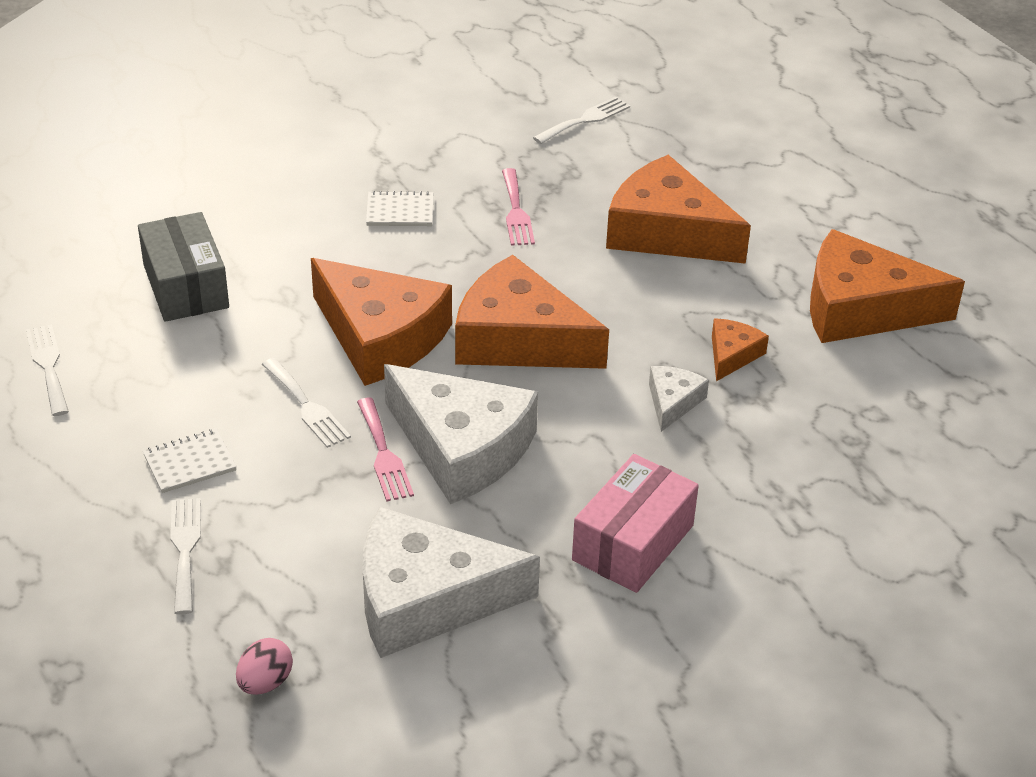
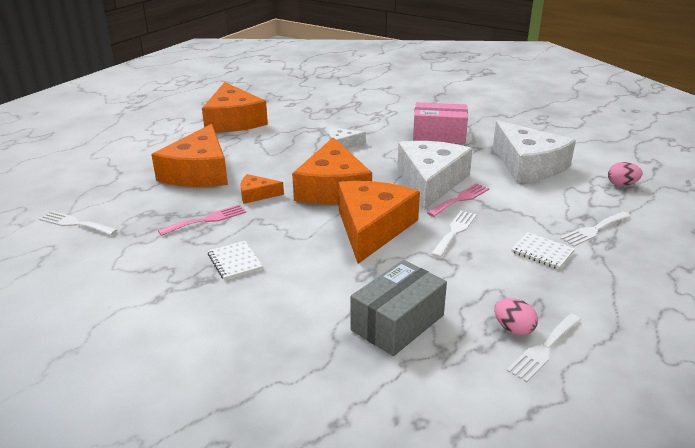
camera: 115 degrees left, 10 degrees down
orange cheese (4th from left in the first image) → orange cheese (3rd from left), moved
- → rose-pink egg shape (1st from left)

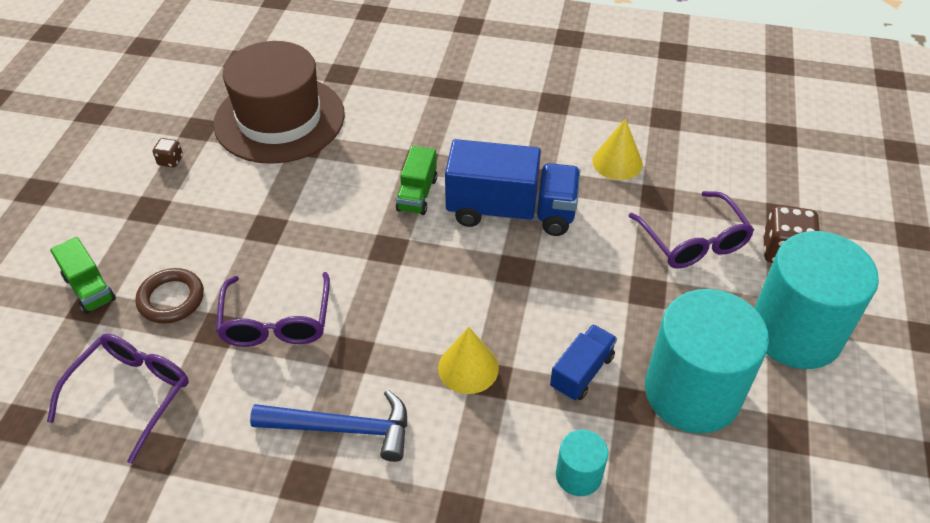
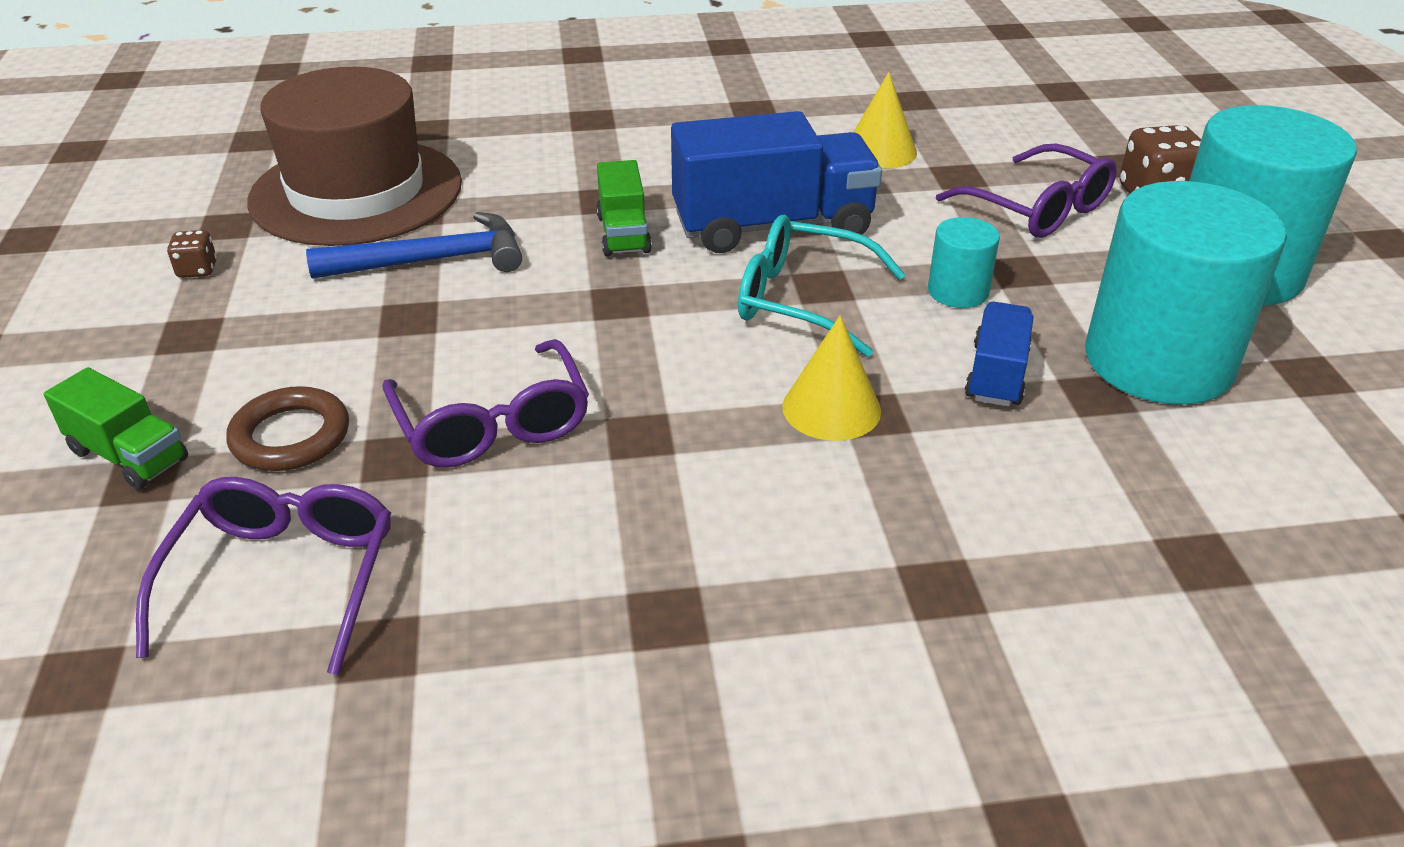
camera: 20 degrees left, 10 degrees down
cobalt carpenter's hammer, moved
turquoise cylinder (1st from left), moved
- → turquoise eyeglasses

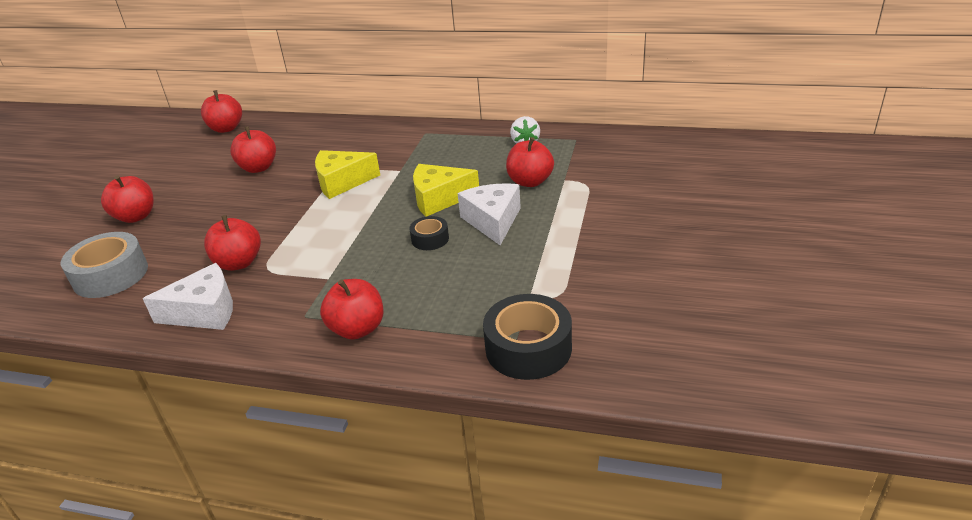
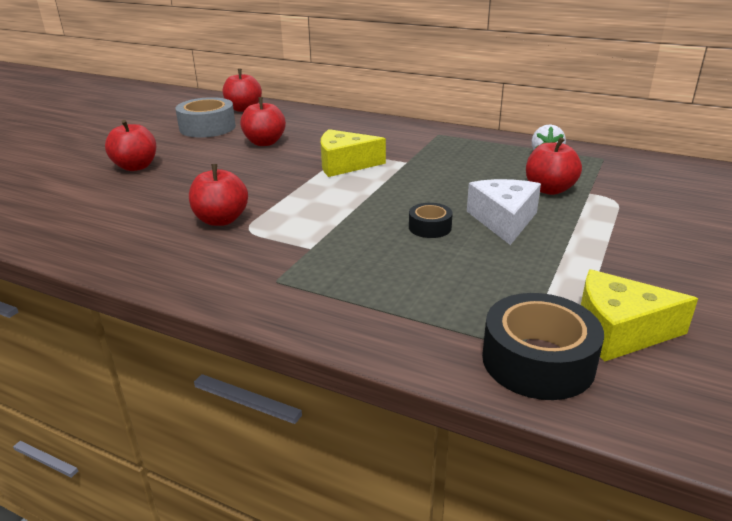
camera: 10 degrees right, 5 degrees down
yellow cheese (2nd from left), moved
gray tape, moved
pure white cheese (1st from left) → -
crimson apple fruit (5th from left) → -

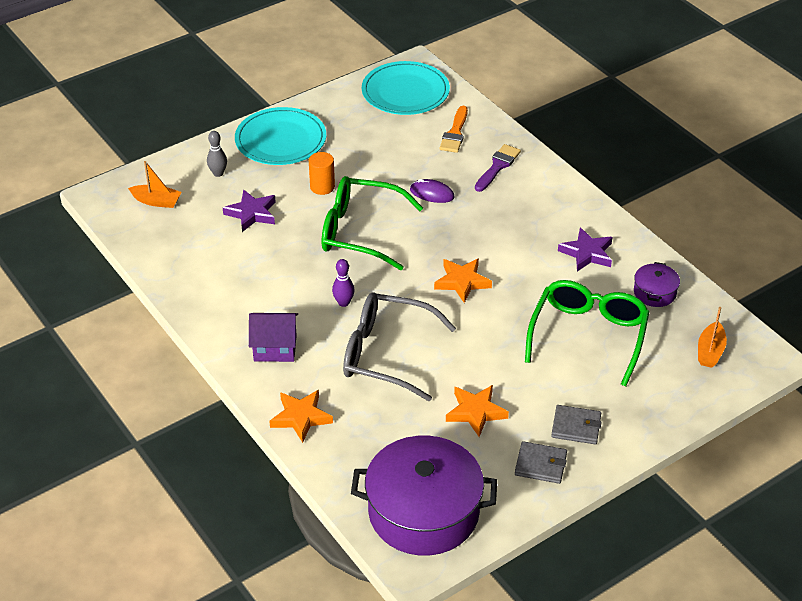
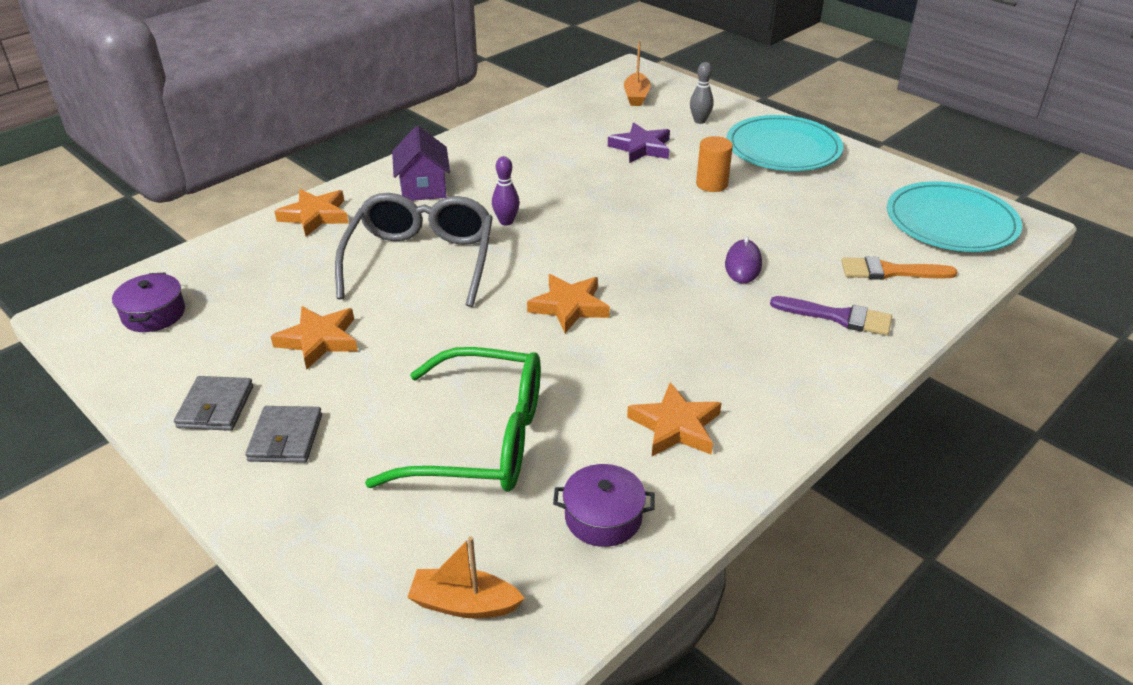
camera: 80 degrees right, 5 degrees down
green eyeglasses (1st from left) → -
royal purple five-pointed star (2nd from left) → orange five-pointed star (4th from left)
royal purple stockpot (1st from left), x0.44

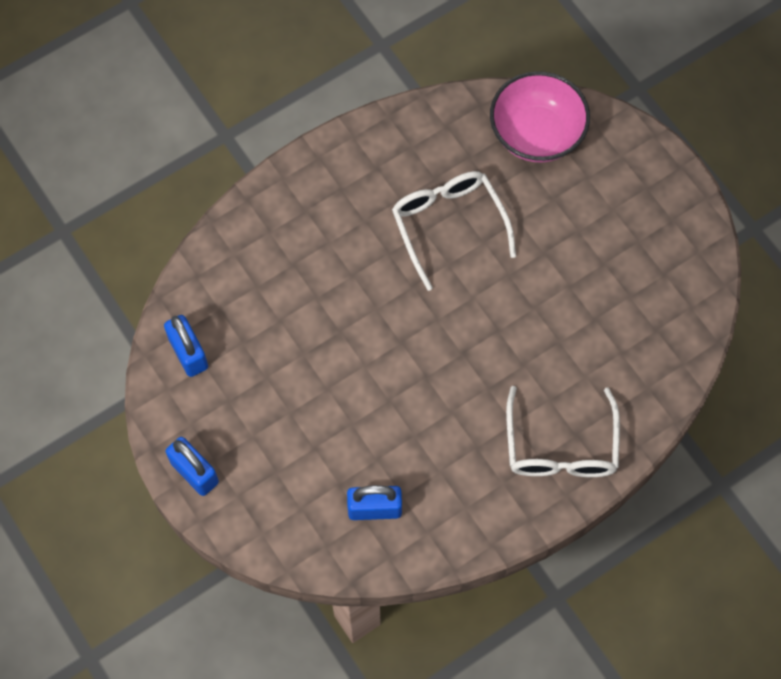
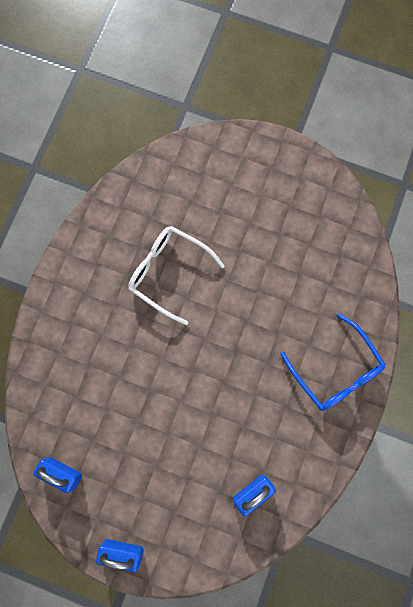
camera: 35 degrees left, 10 degrees up
rose-pink deep dish → -
pure white eyeglasses (2nd from left) → cobalt eyeglasses

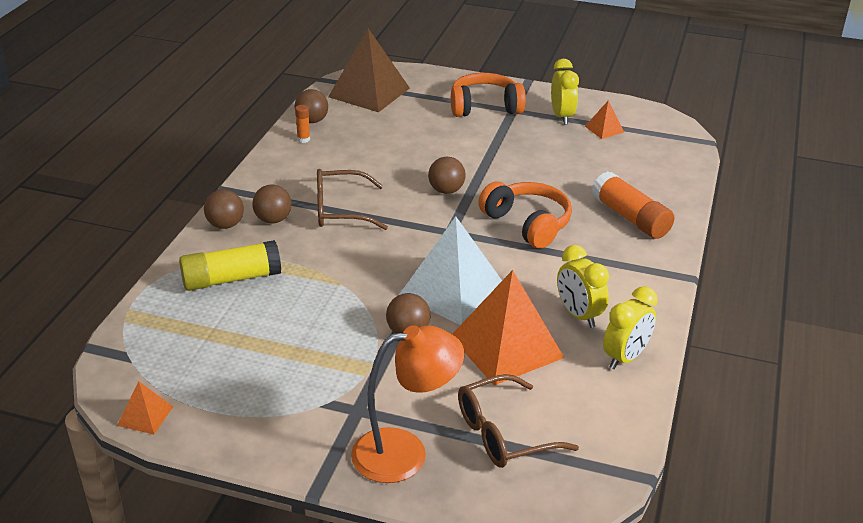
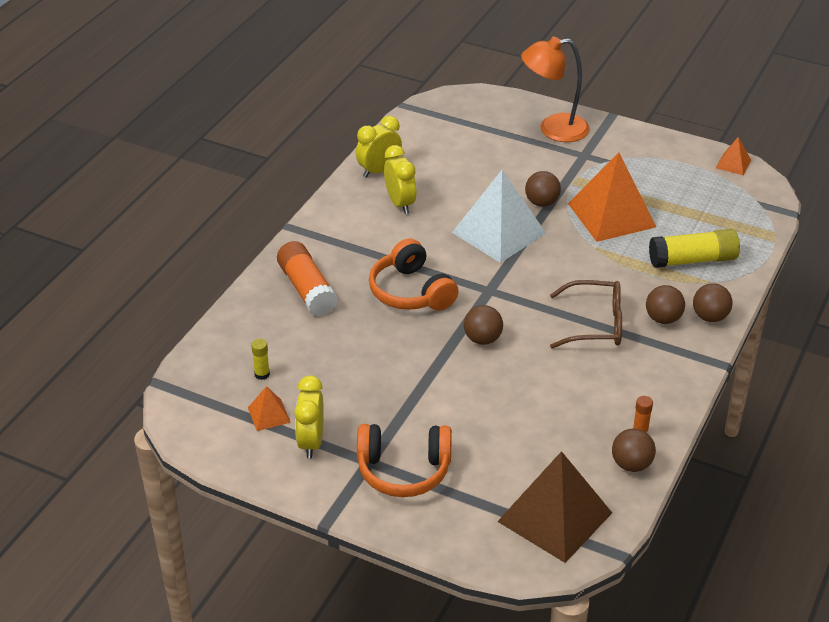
camera: 170 degrees left, 5 degrees up
orange solid pyramid (2nd from left), moved
brown eyeglasses (2nd from left) → -
- → yellow glue (1st from left)

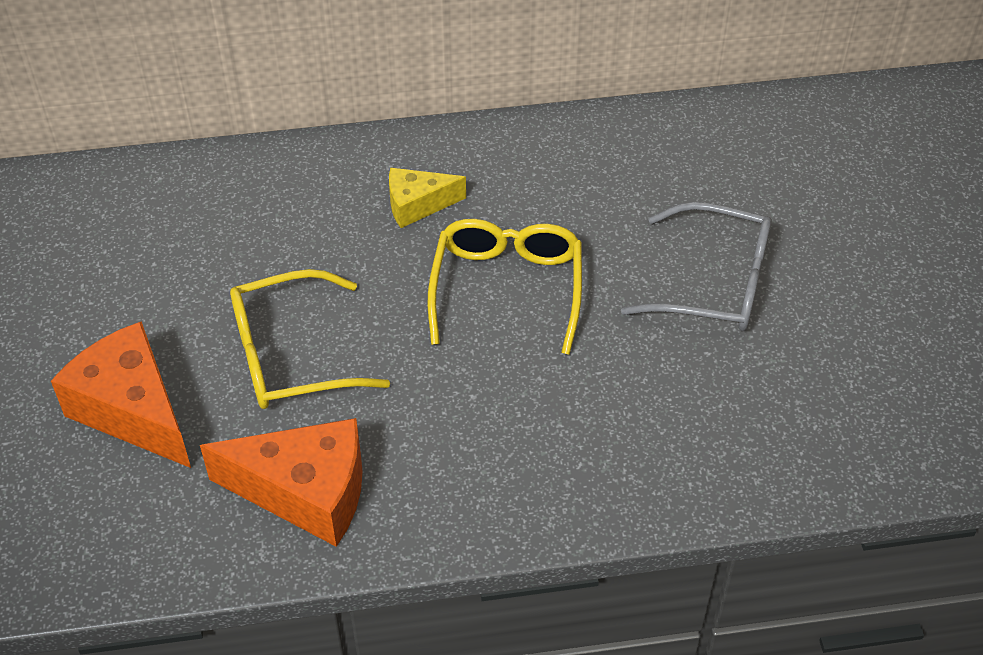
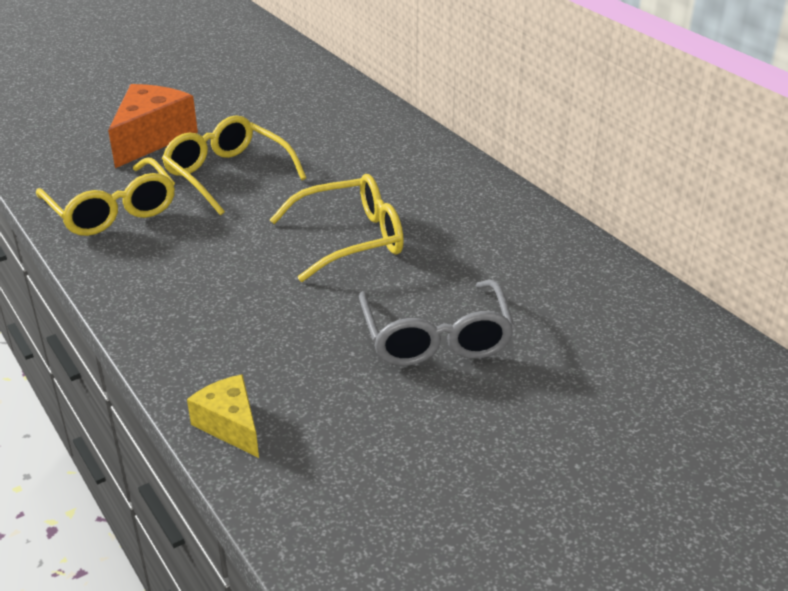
camera: 65 degrees right, 15 degrees down
yellow cheese, moved
orange cheese (2nd from left) → yellow eyeglasses (1st from left)

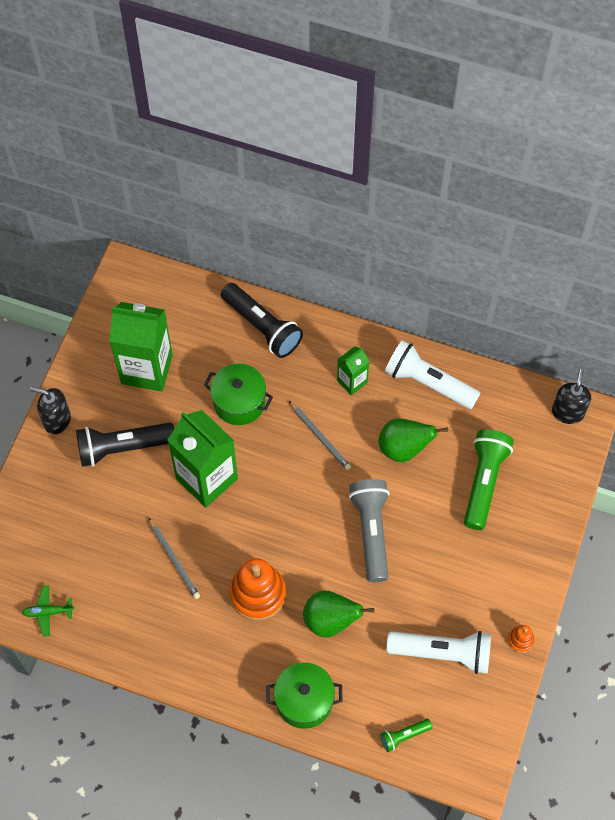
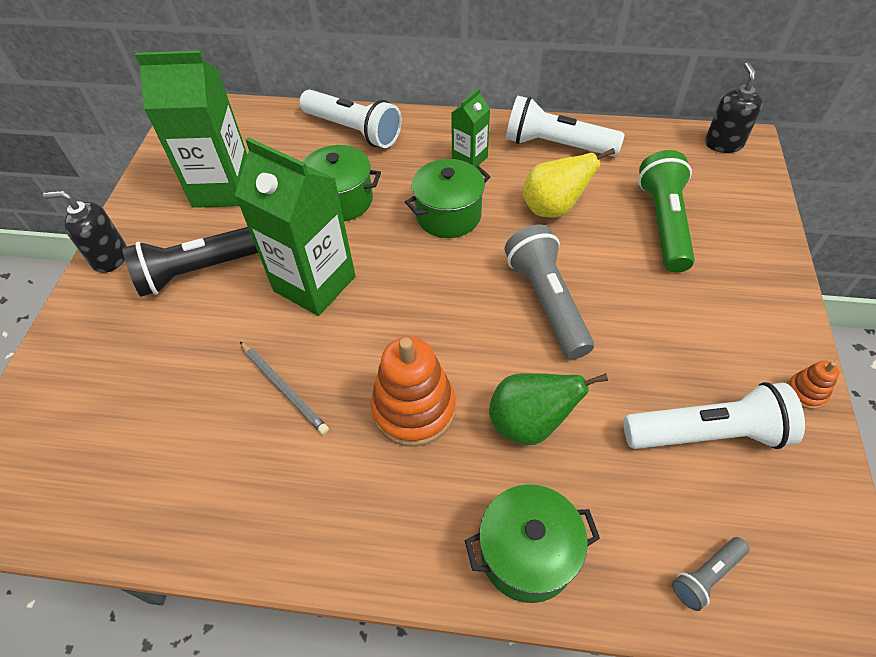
camera: 10 degrees left, 10 degrees down
jet-black flashlight (2nd from left) → pure white flashlight (1st from left)
gray pencil (2nd from left) → green stockpot (2nd from left)
green pear fruit (2nd from left) → yellow pear fruit
green toy plane → -
green flashlight (1st from left) → gray flashlight (2nd from left)

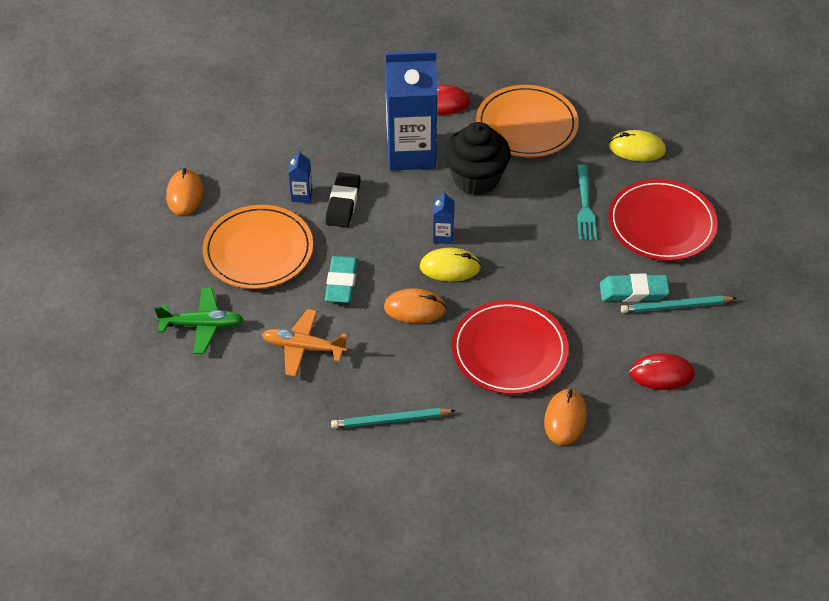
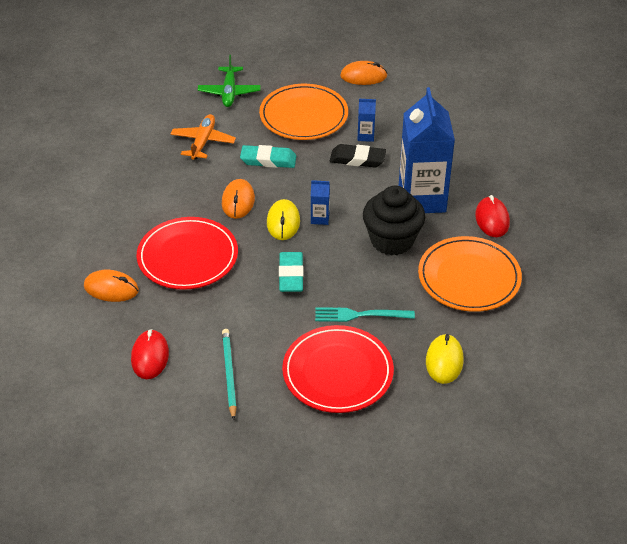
camera: 90 degrees right, 5 degrees down
turquoise pencil eraser (2nd from left), moved
turquoise pencil (1st from left) → -

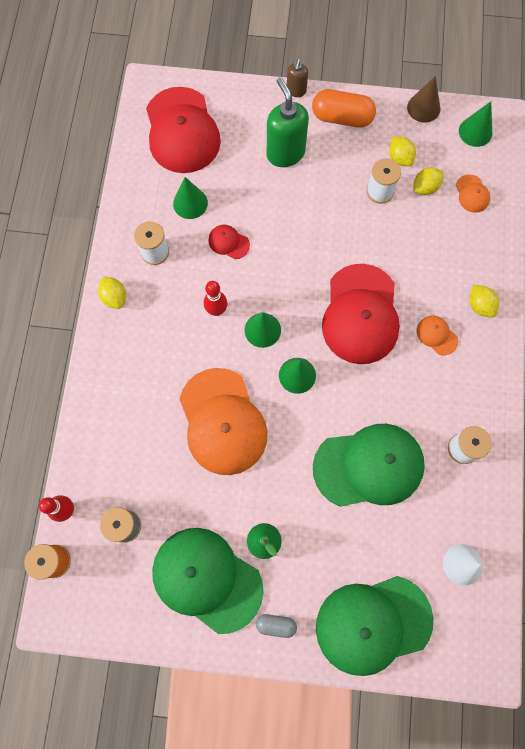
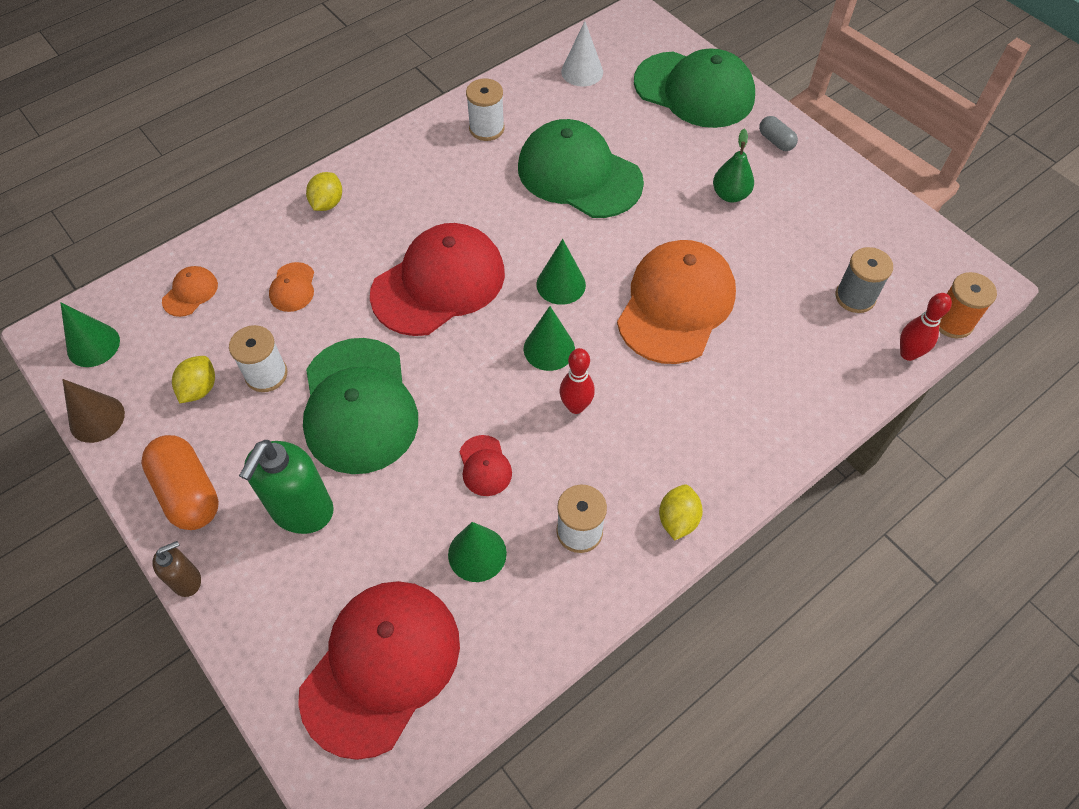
camera: 135 degrees left, 15 degrees down
yellow citrus fruit (3rd from left) → -
orange baseball cap (2nd from left), moved
green baseball cap (1st from left), moved

